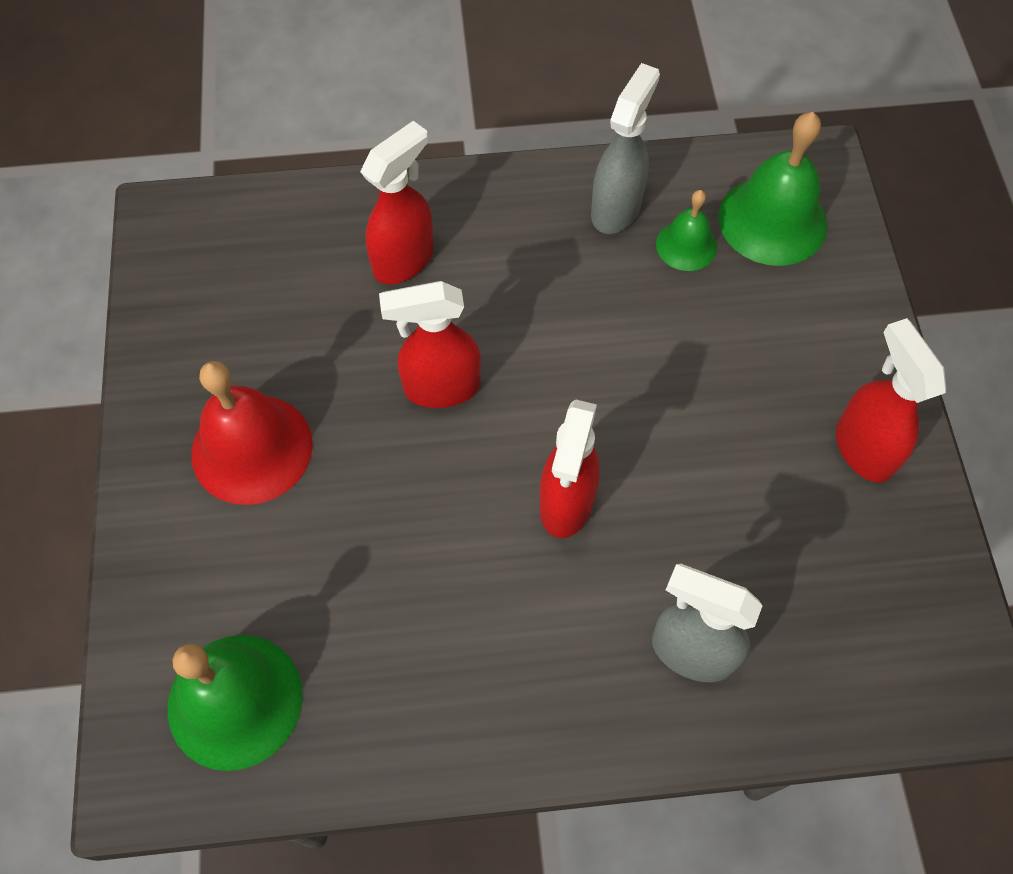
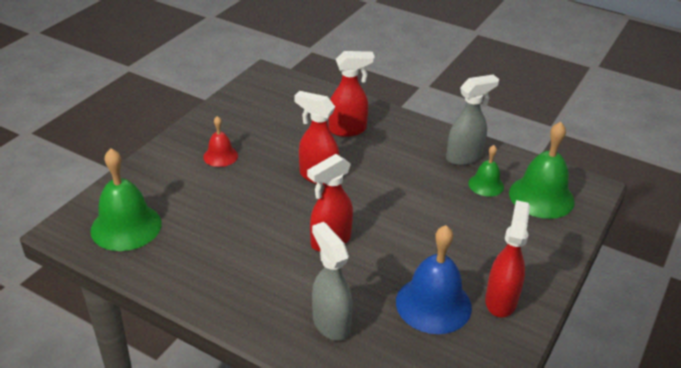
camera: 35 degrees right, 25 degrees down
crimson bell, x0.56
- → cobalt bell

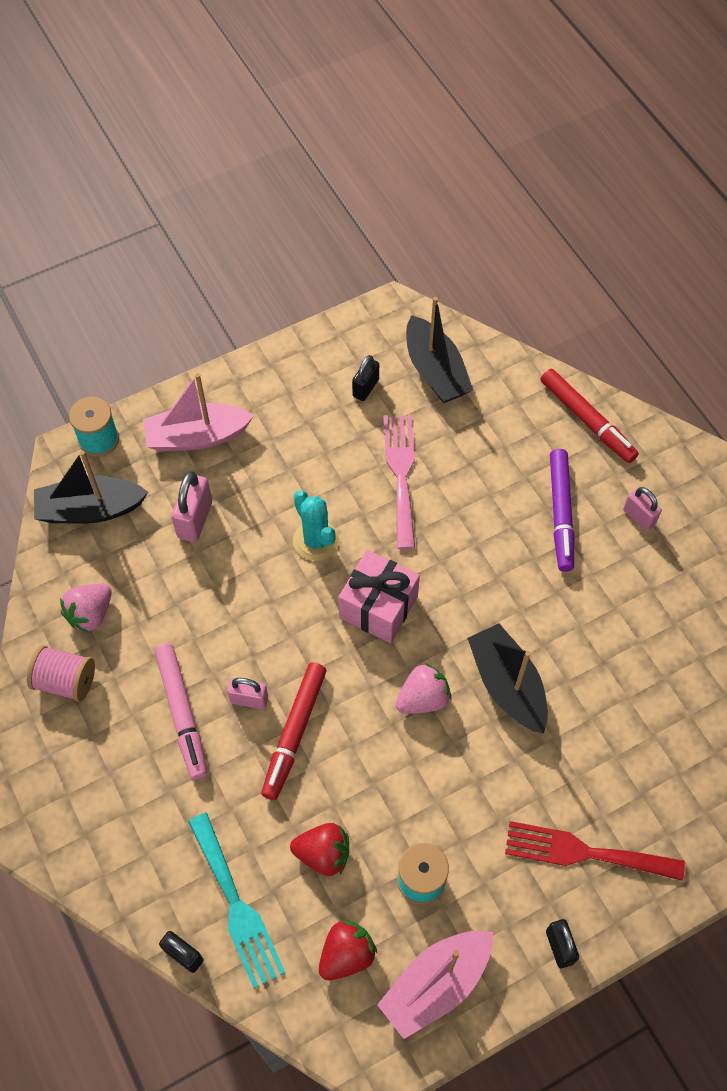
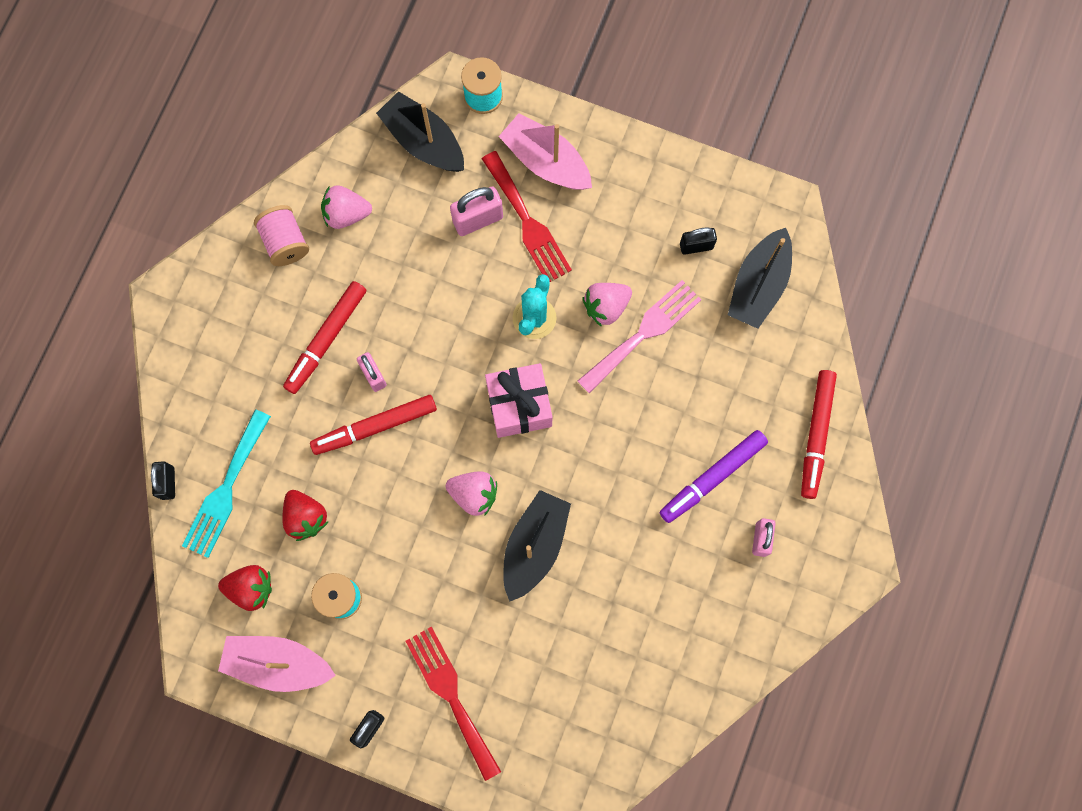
camera: 50 degrees right, 15 degrees up
rose-pink felt pen → crimson felt pen (1st from left)
- → crimson table fork (2nd from left)
- → rose-pink toy strawberry (3rd from left)

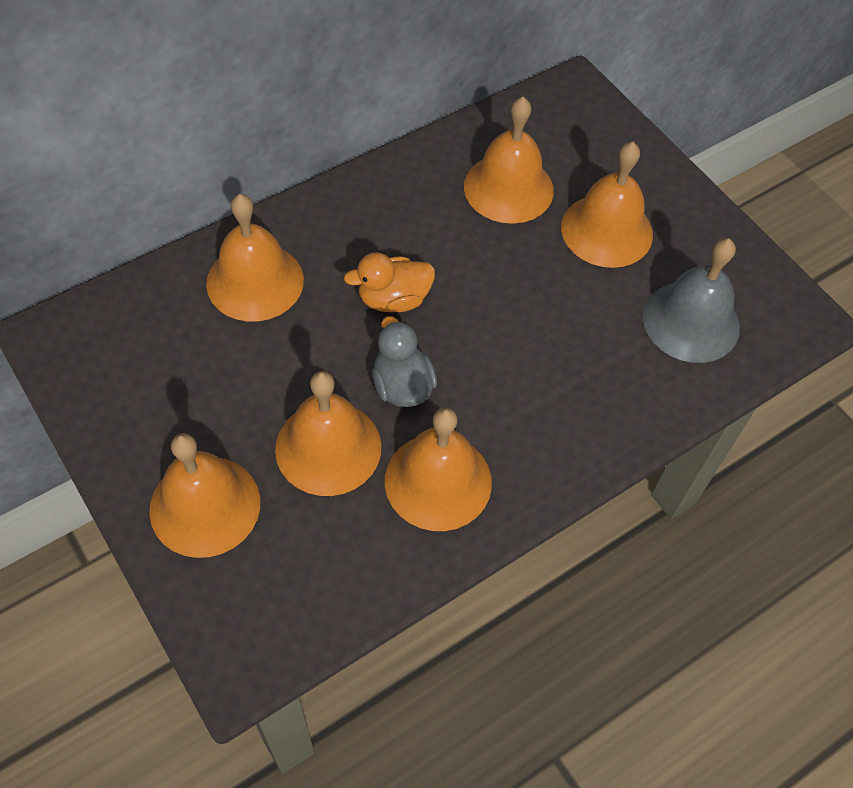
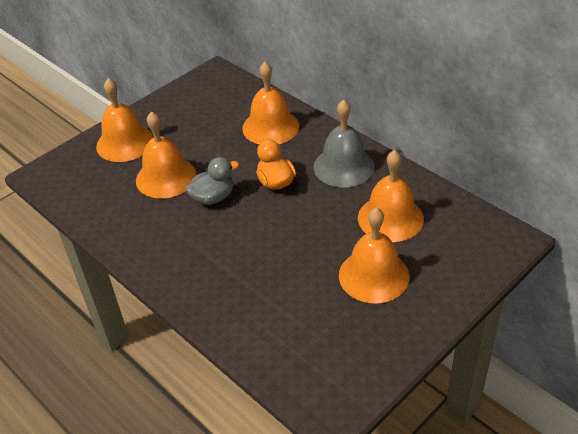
camera: 85 degrees right, 15 degrees down
gray bell, moved
orange bell (4th from left) → -

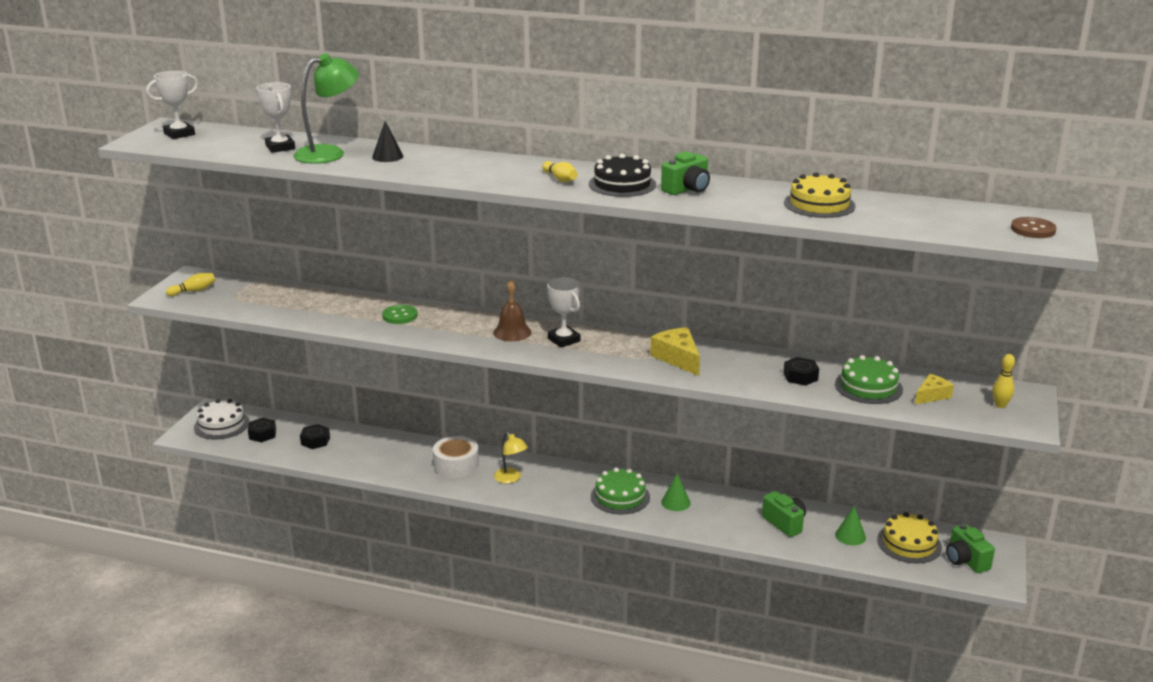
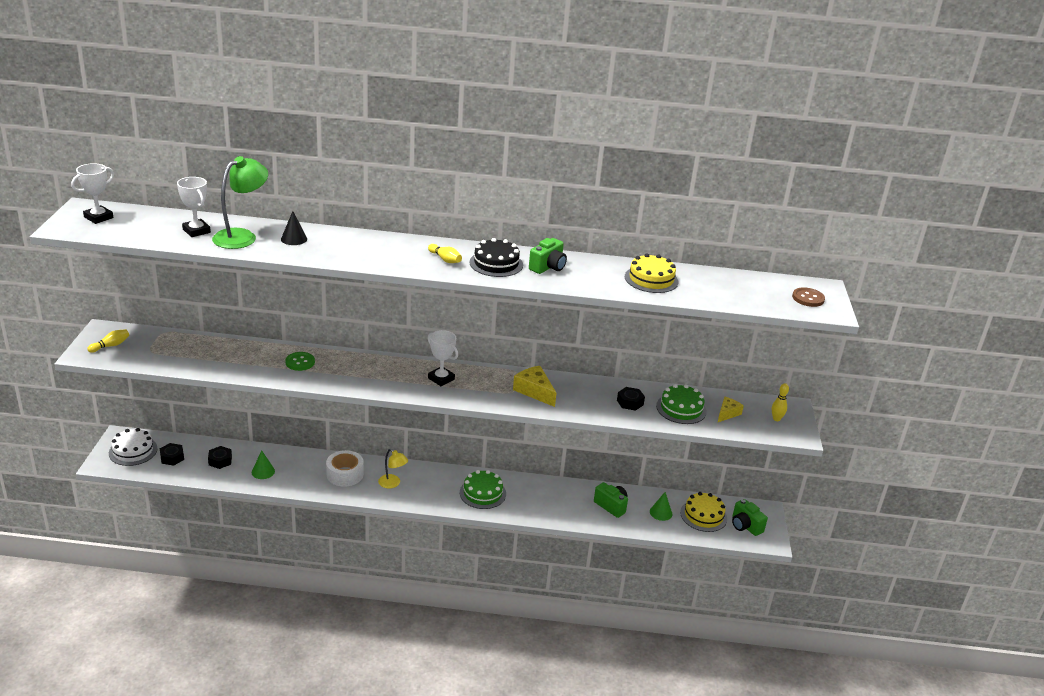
camera: 15 degrees left, 5 degrees up
brown bell → -
green cone (1st from left), moved

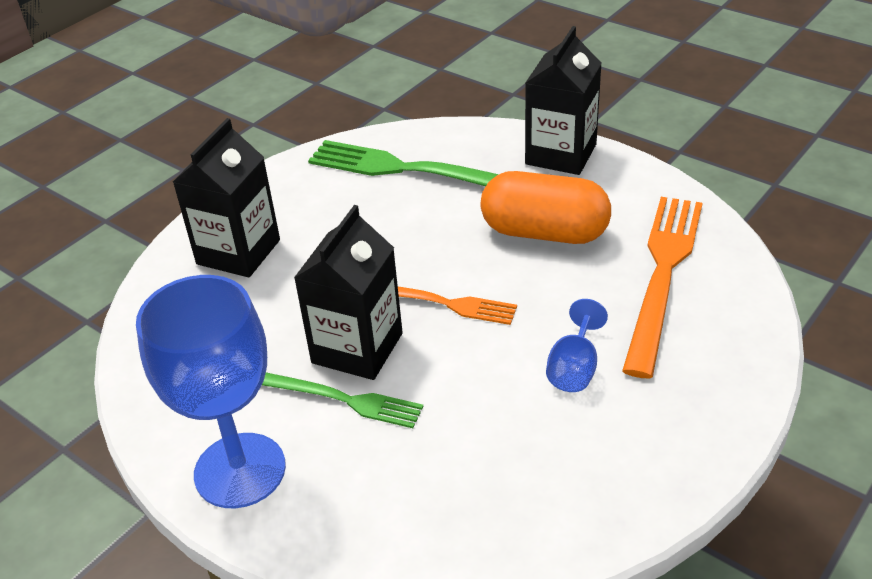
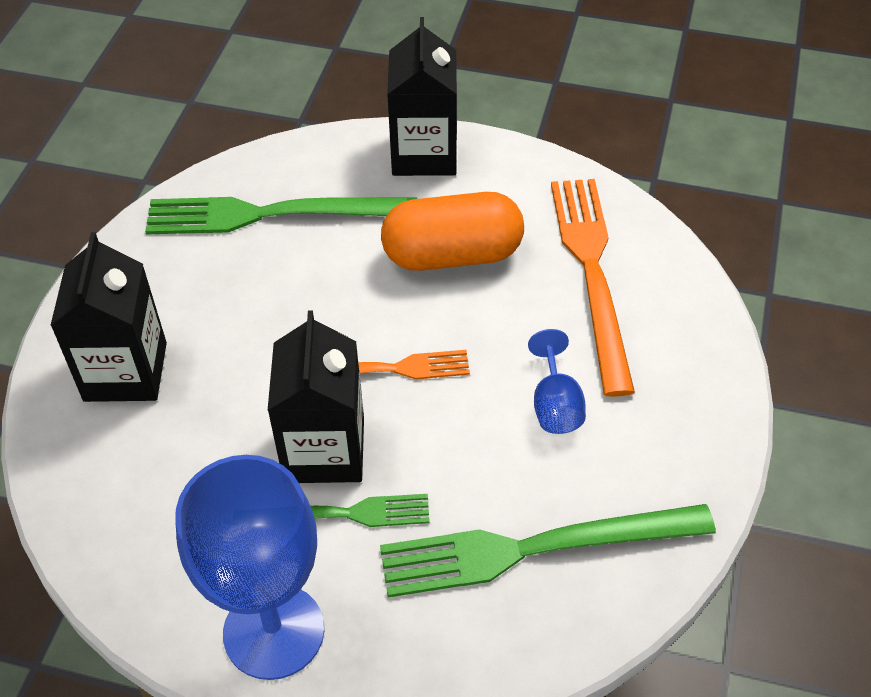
camera: 25 degrees left, 10 degrees up
- → green table fork (3rd from left)

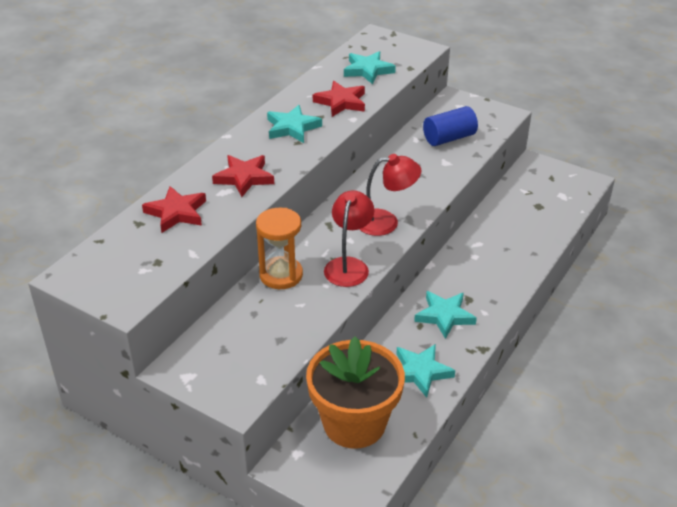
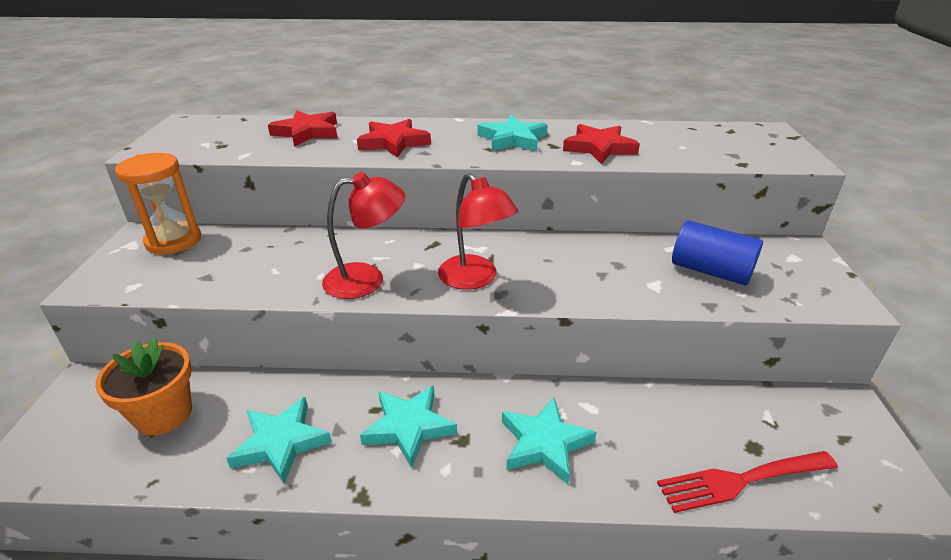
camera: 60 degrees right, 5 degrees down
turquoise five-pointed star (2nd from left in the first image) → turquoise five-pointed star (4th from left), moved
orange sand timer, moved
orange flower pot, x0.64
- → crimson table fork

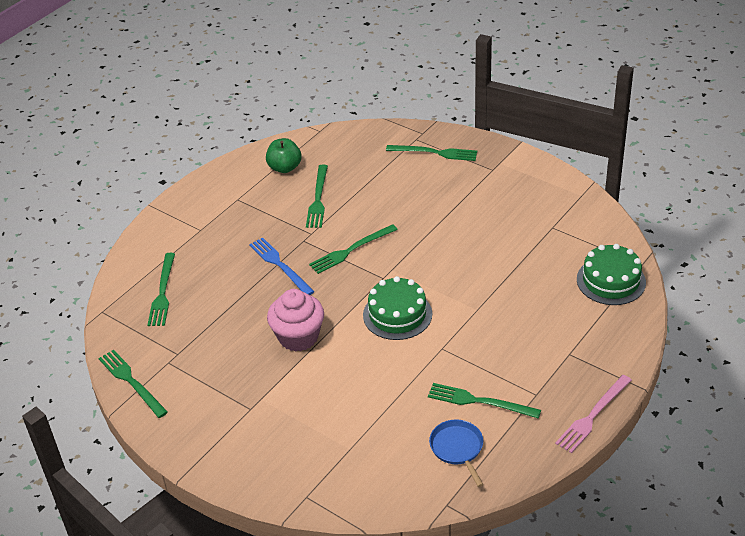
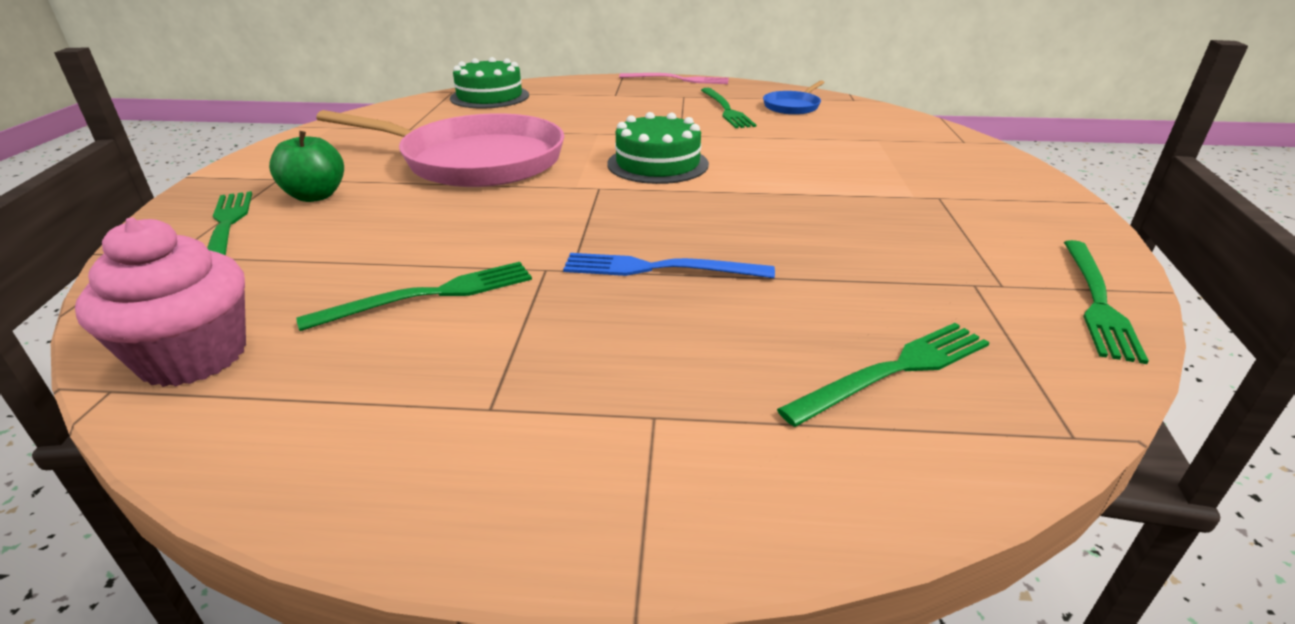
camera: 125 degrees left, 10 degrees down
green apple fruit, moved
green table fork (4th from left) → -
cobalt table fork, 75 degrees clockwise
rose-pink cupcake, moved
- → rose-pink frying pan

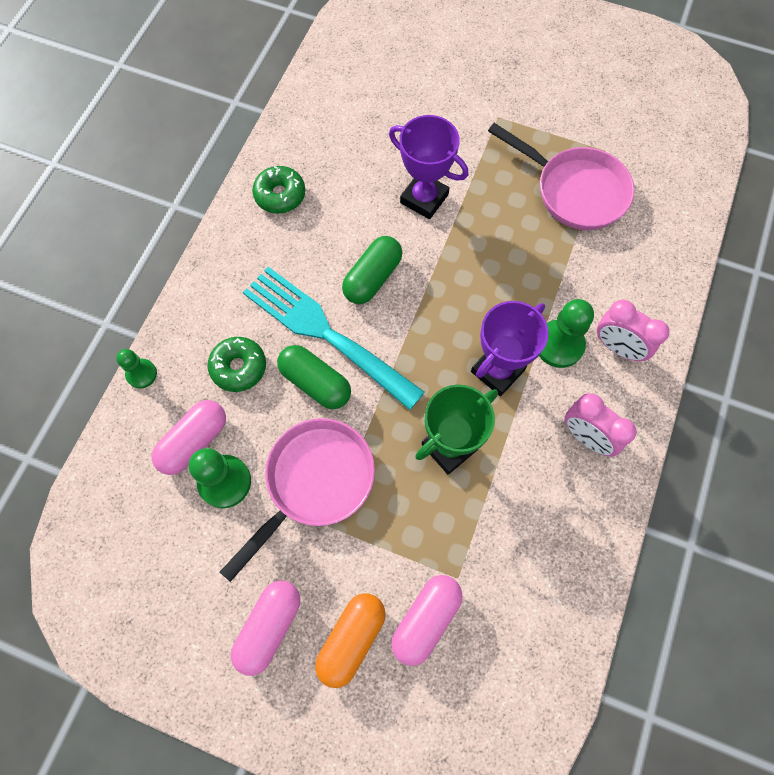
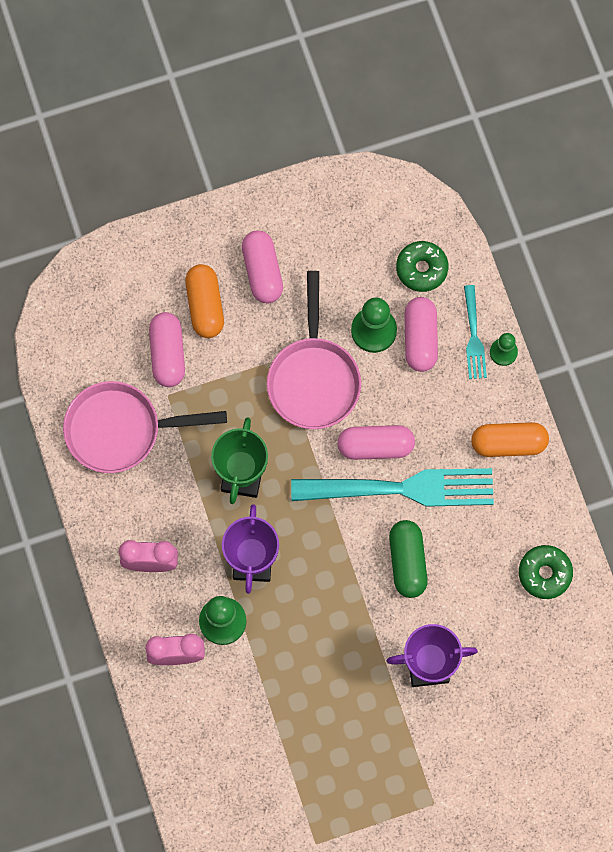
camera: 140 degrees right, 5 degrees up
rose-pink frying pan (2nd from left in the first image) → rose-pink frying pan (1st from left), moved
green doughnut (1st from left), moved
green pill (1st from left) → rose-pink pill (3rd from left)
- → turquoise table fork (2nd from left)
- → orange pill (2nd from left)

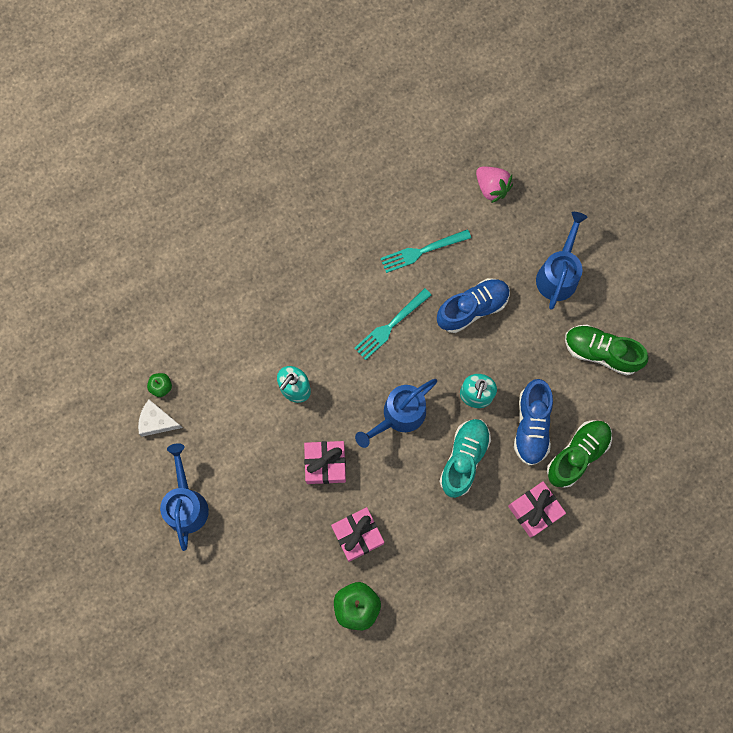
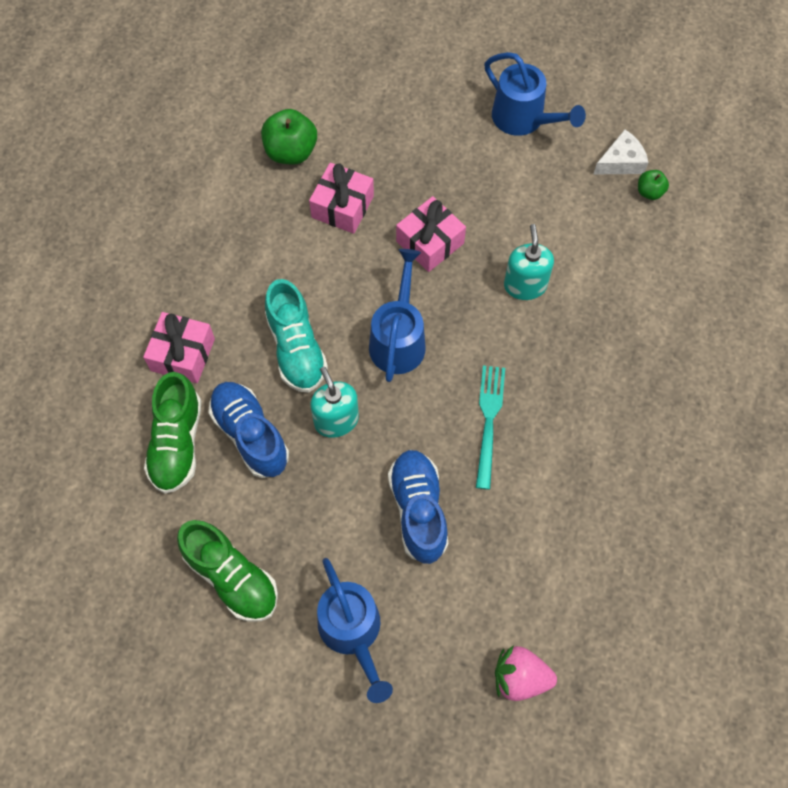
camera: 140 degrees right, 10 degrees down
turquoise table fork (2nd from left) → -
cobalt lace-up shoe (1st from left in the first image) → cobalt lace-up shoe (2nd from left), 150 degrees clockwise
green lace-up shoe (2nd from left), 60 degrees clockwise

